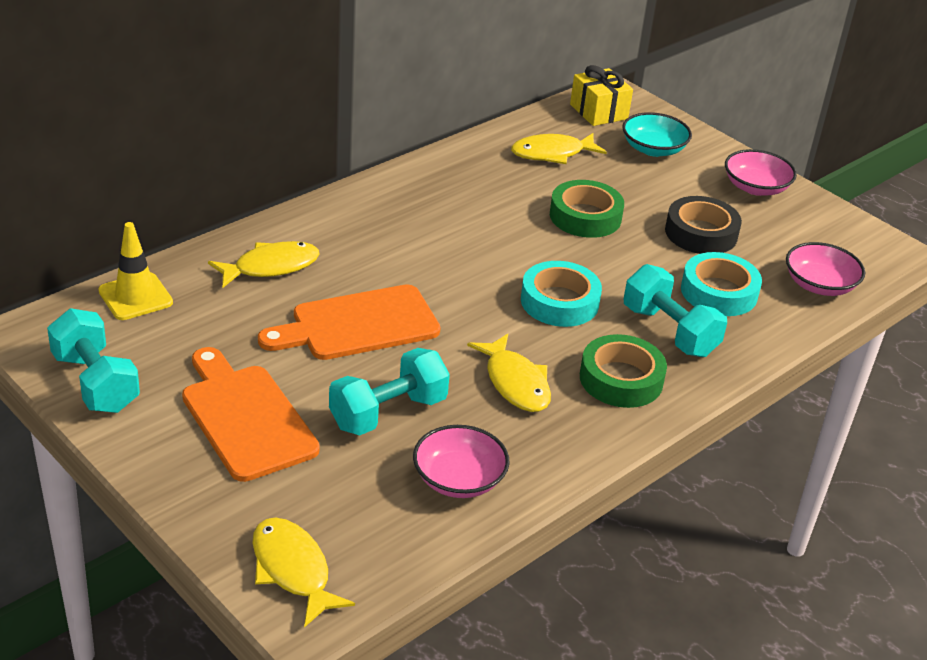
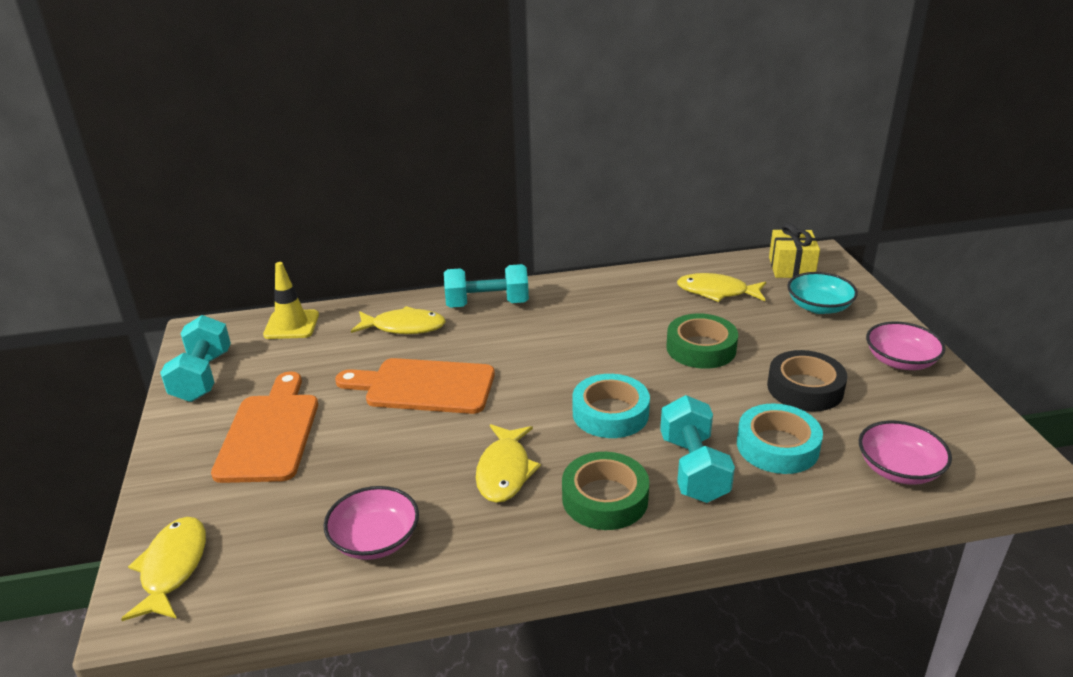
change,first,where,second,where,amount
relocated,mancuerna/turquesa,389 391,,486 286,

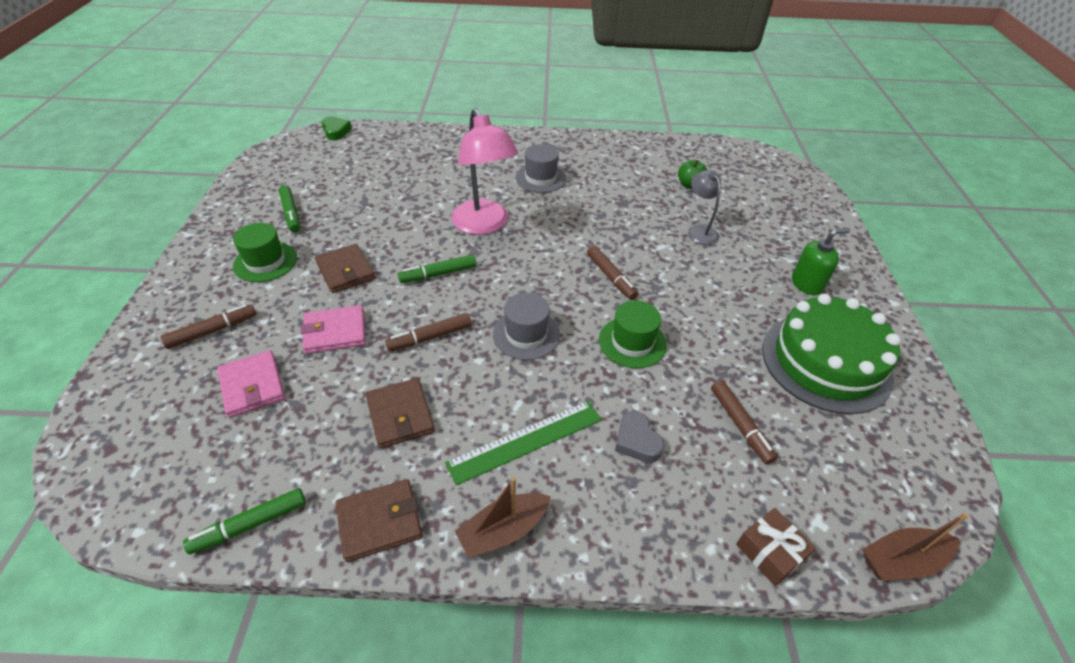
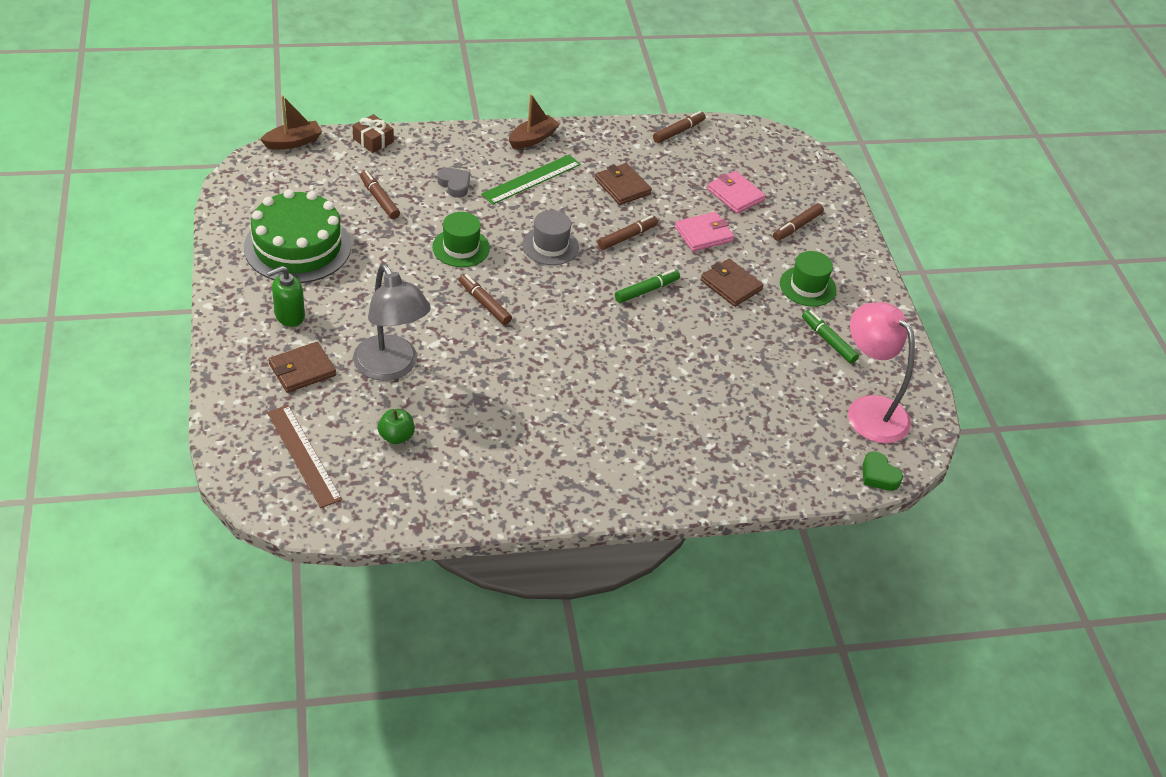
change,first,where,second,where,amount
missing,sombrero/gris,540 168,,,
appeared,,,regla/marrón,304 456,
relocated,cartera/marrón,379 520,,302 367,
relocated,lámpara/rosa,484 171,,881 372,
colour,rotulador/verde,244 521,rotulador/marrón,679 127,
size,lámpara/gris,704 207,,392 322,x1.83

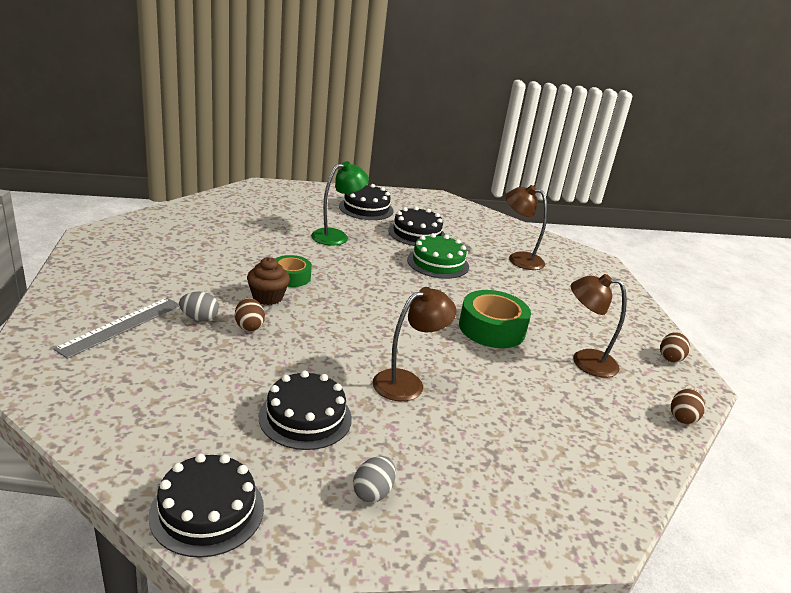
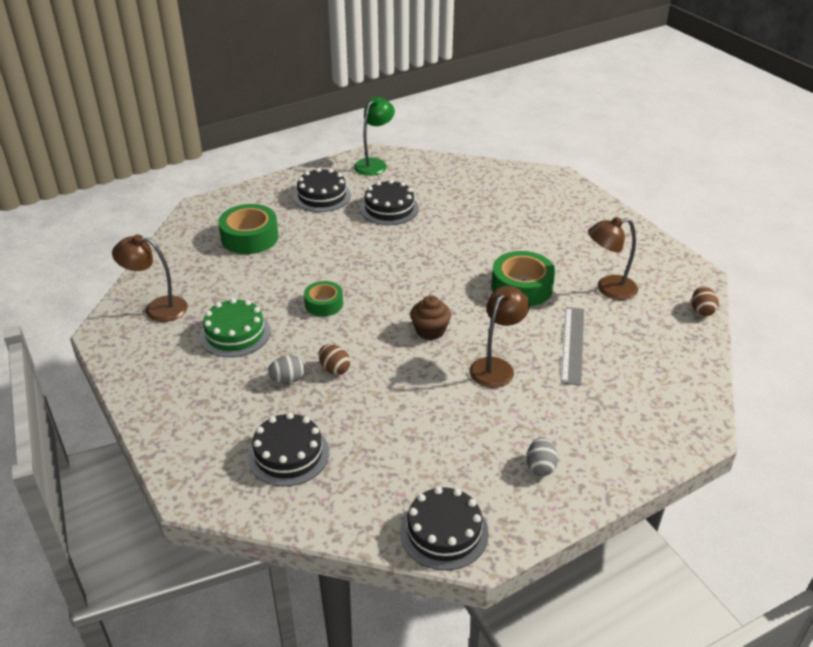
change,first,where,second,where,amount
missing,huevo/marrón,675 347,,,
appeared,,,cinta adhesiva/verde,248 229,
relocated,regla/gris,116 328,,572 346,
relocated,magdalena/marrón,268 281,,431 317,
relocated,tarta/negro,305 410,,288 449,
relocated,lámpara/verde,340 203,,374 136,
relocated,tarta/verde,438 256,,235 327,
relocated,lámpara/marrón,526 227,,150 278,

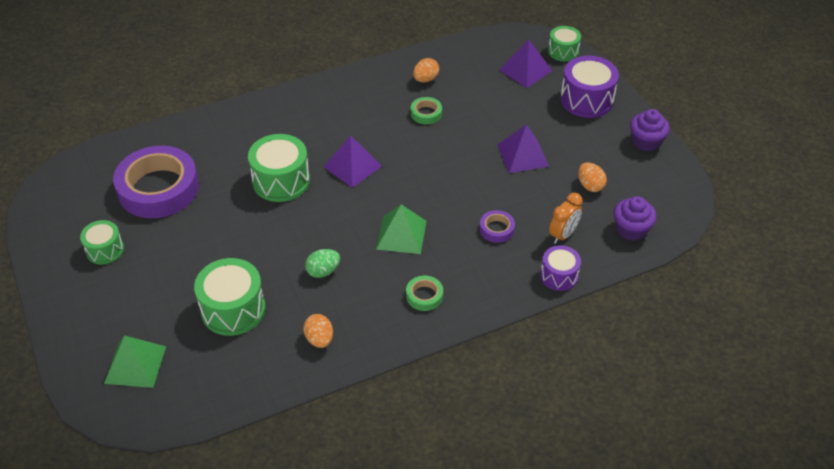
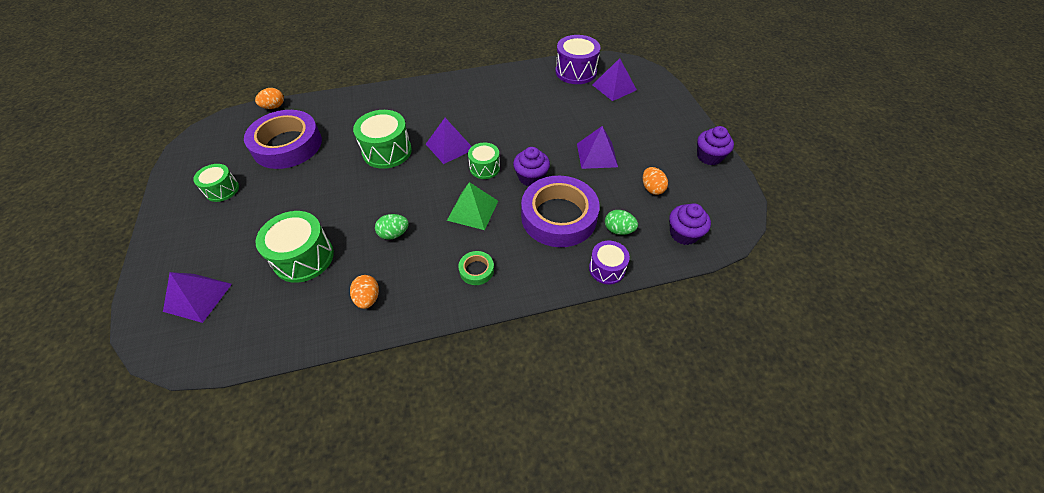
change,first,where,second,where,amount
missing,cinta adhesiva/verde,426 110,,,
appeared,,,magdalena/morado,531 166,
relocated,huevo/naranja,426 70,,269 98,
relocated,tambor/verde,564 43,,484 161,
relocated,tambor/morado,589 87,,577 59,
exchanged,despertador/naranja,566 218,huevo/verde,621 222,
colour,pirámide/verde,135 361,pirámide/morado,197 297,
size,cinta adhesiva/morado,497 226,,560 211,x2.37

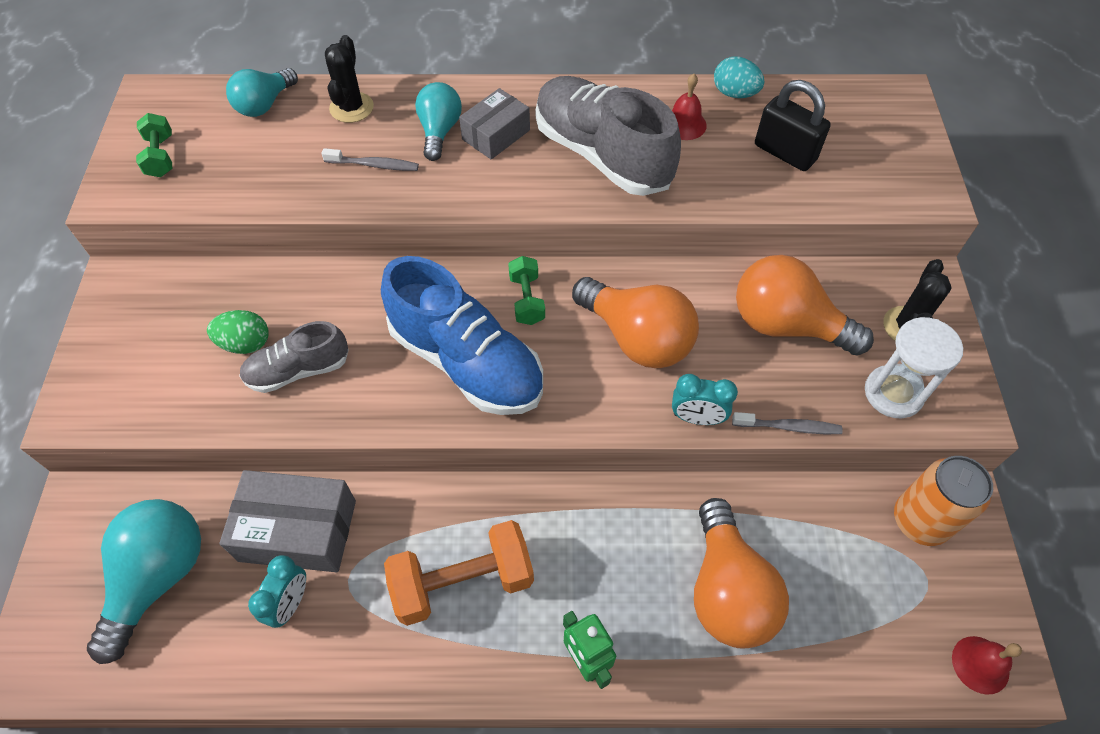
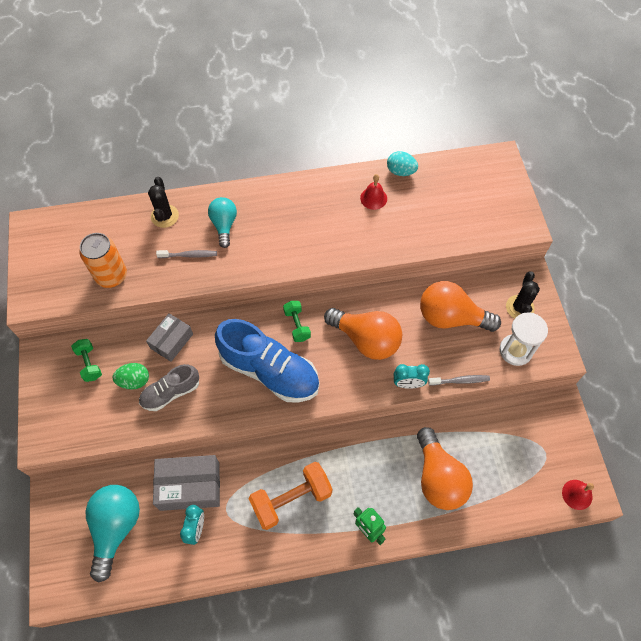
change,first,where,second,where,amount
missing,bombilla/turquesa,262 92,,,
missing,zapato/gris,608 136,,,
missing,candado/negro,793 125,,,
relocated,mancuerna/verde,154 145,,86 360,
relocated,caja/gris,494 123,,169 337,
relocated,lata/naranja,943 501,,103 260,

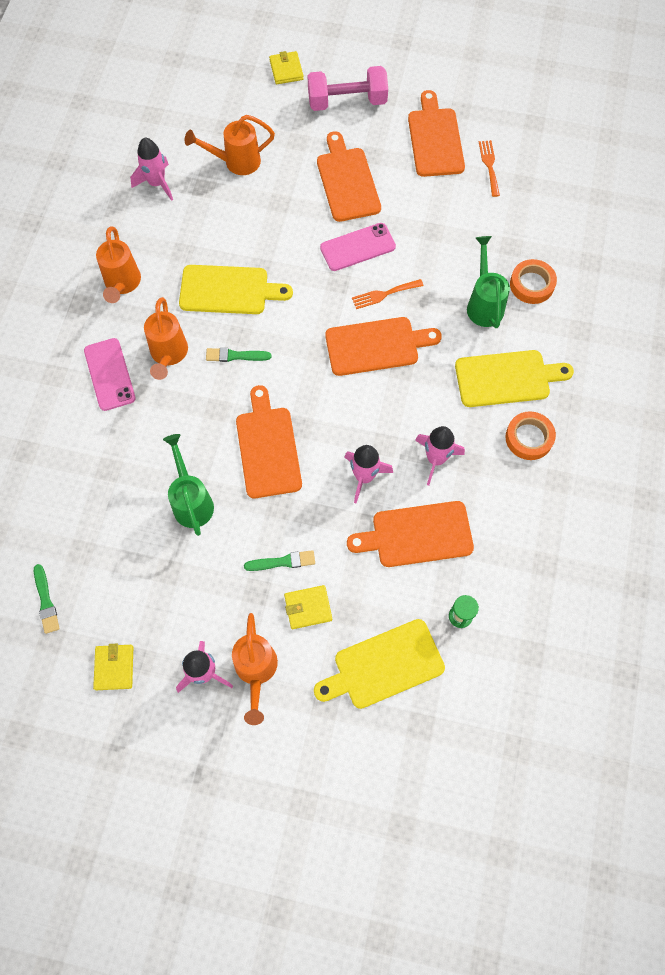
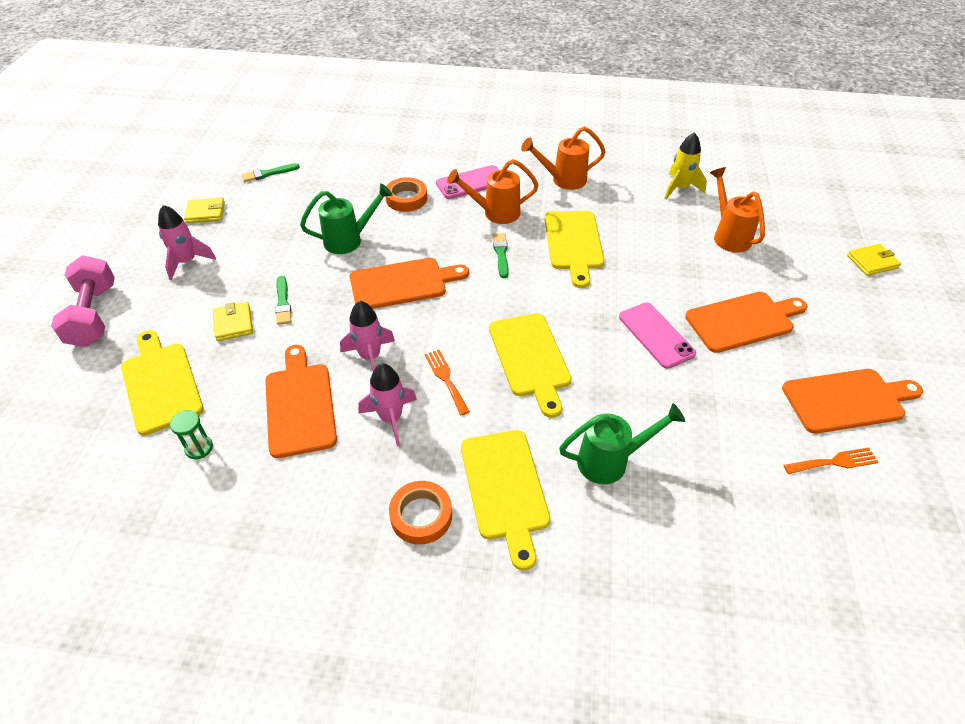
change,first,where,second,where,amount
missing,regadera/naranja,255 669,,,
relocated,mancuerna/rosa,348 88,,83 301,
relocated,tenedor/naranja,388 294,,447 382,
relocated,cinta adhesiva/naranja,533 281,,406 194,
colour,cohete/rosa,151 169,cohete/amarillo,685 166,
colour,tabla de cortar/naranja,383 346,tabla de cortar/amarillo,530 365,

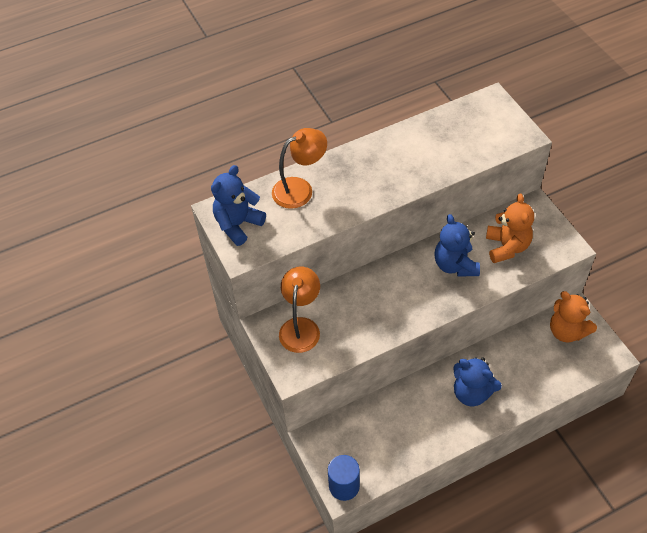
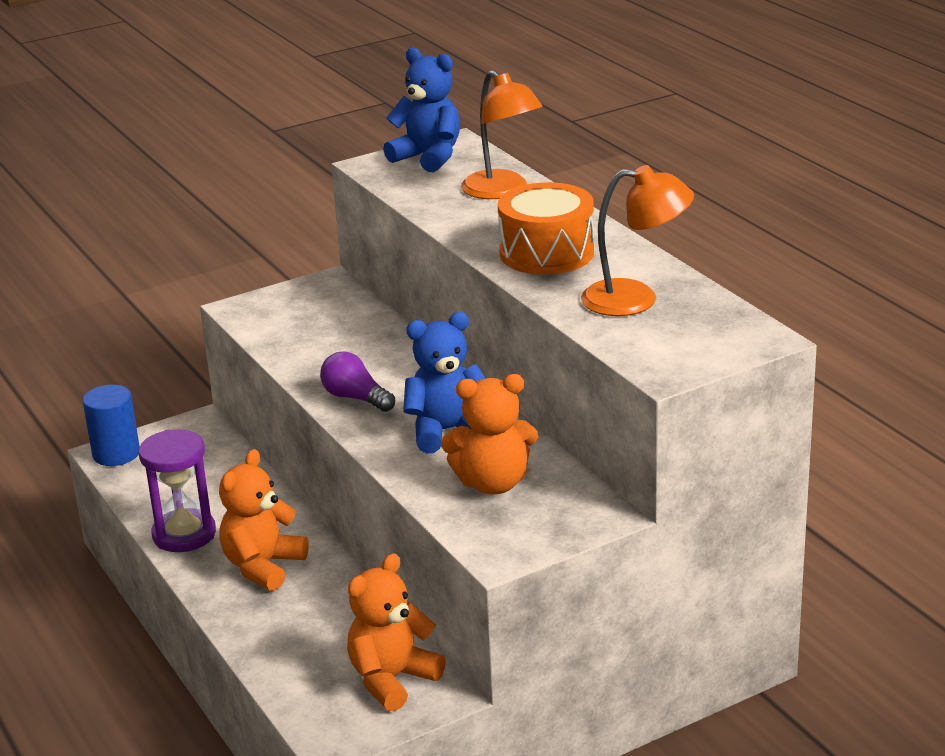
change,first,where,second,where,amount
appeared,,,reloj de arena/morado,177 490,
appeared,,,bombilla/morado,357 381,
appeared,,,tambor/naranja,546 228,
relocated,lámpara/naranja,299 310,,637 240,
colour,osito/azul,477 382,osito/naranja,264 520,

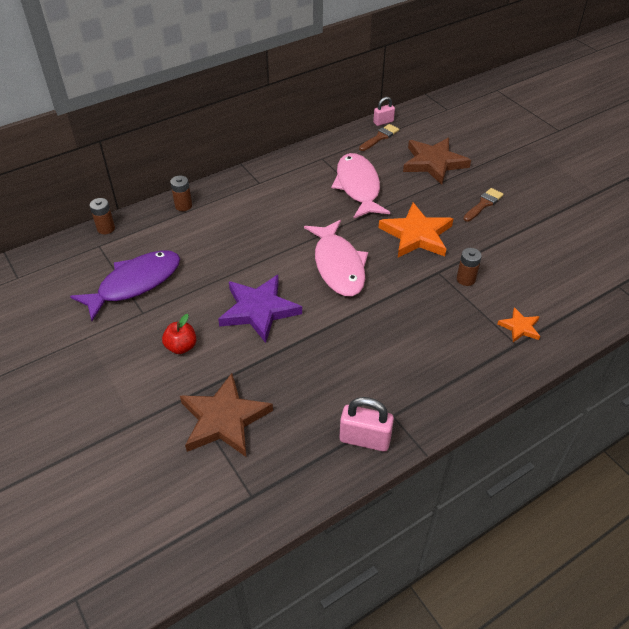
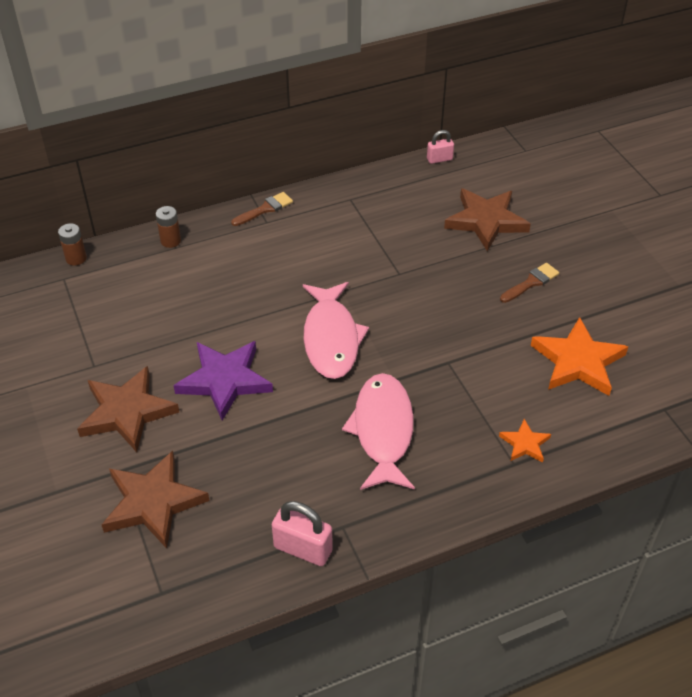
change,first,where,second,where,amount
missing,pez/morado,125 285,,,
missing,pila/marrón,469 267,,,
relocated,pez/rosa,360 186,,378 431,
relocated,pincel/marrón,379 137,,262 209,
relocated,estrella/naranja,415 230,,579 356,
exchanged,manzana/rojo,179 334,estrella/marrón,128 409,

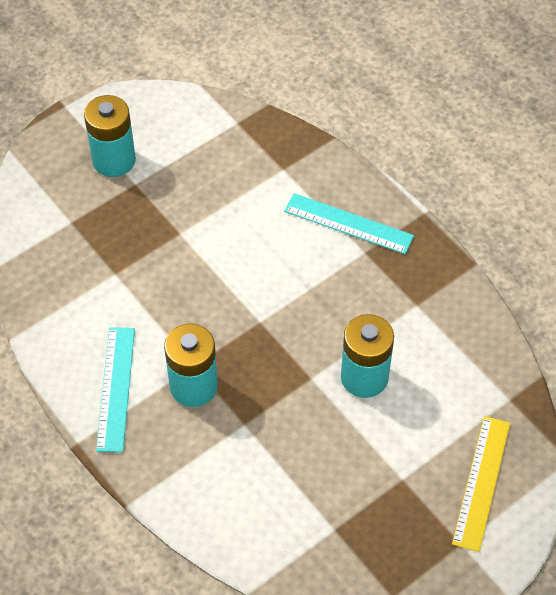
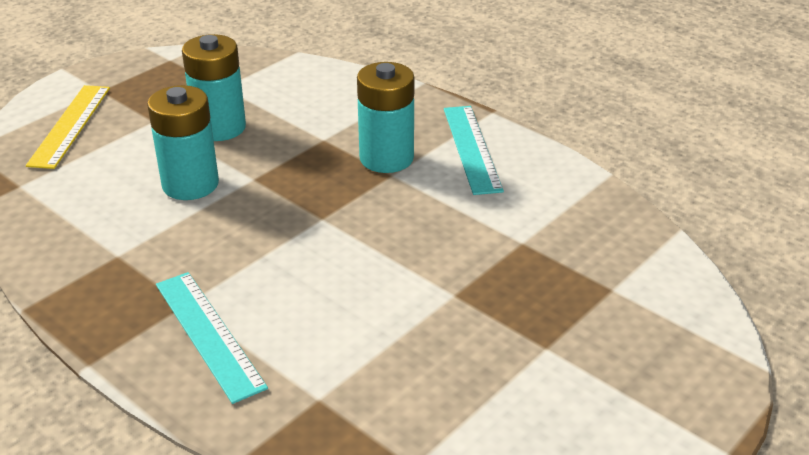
change,first,where,second,where,amount
relocated,pila/turquesa,110 136,,214 87,
spun,regla/turquesa,349 223,,212 338,45 degrees clockwise

